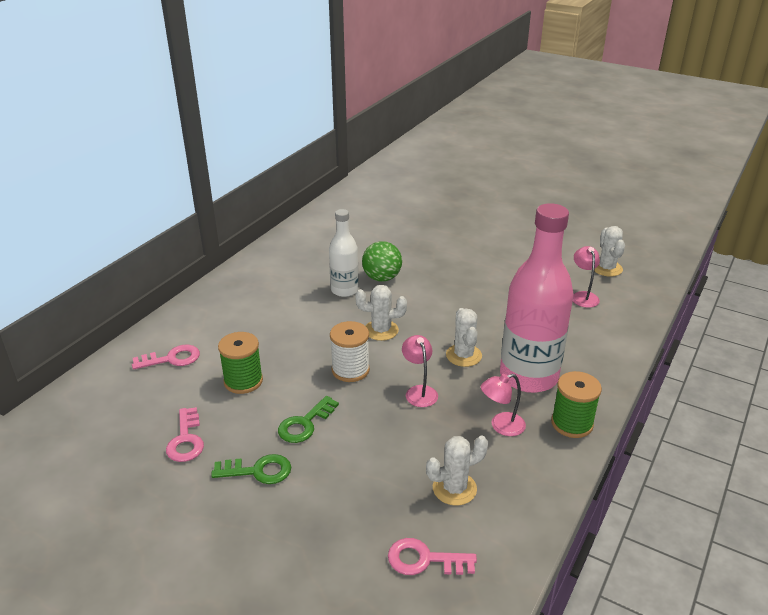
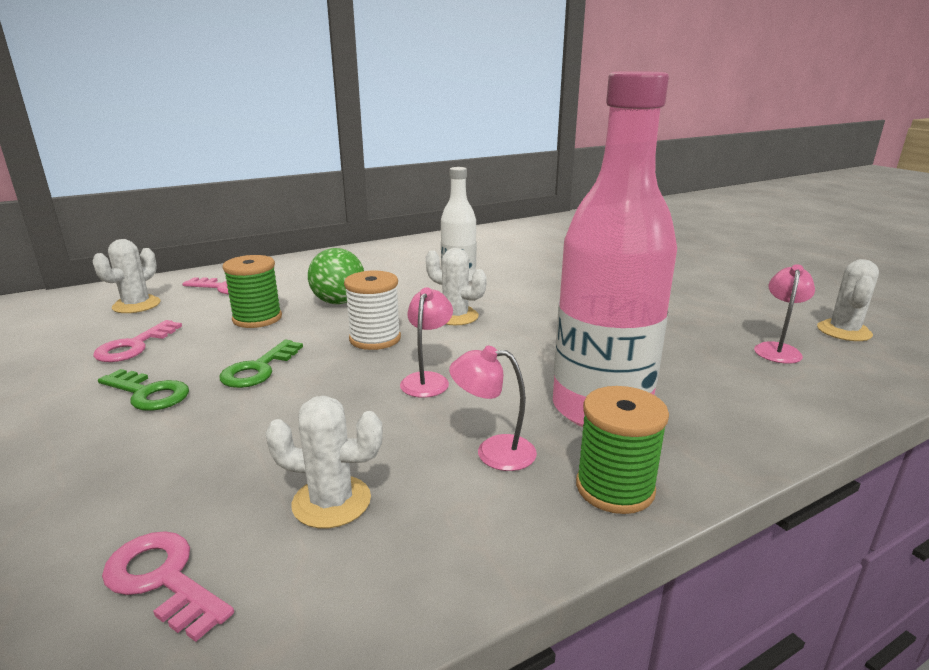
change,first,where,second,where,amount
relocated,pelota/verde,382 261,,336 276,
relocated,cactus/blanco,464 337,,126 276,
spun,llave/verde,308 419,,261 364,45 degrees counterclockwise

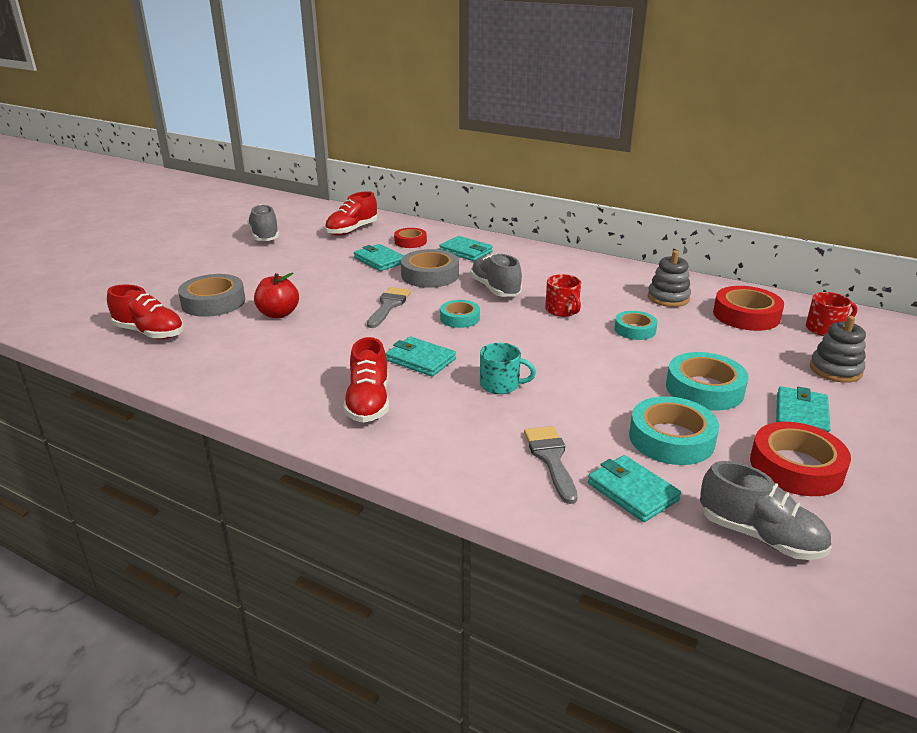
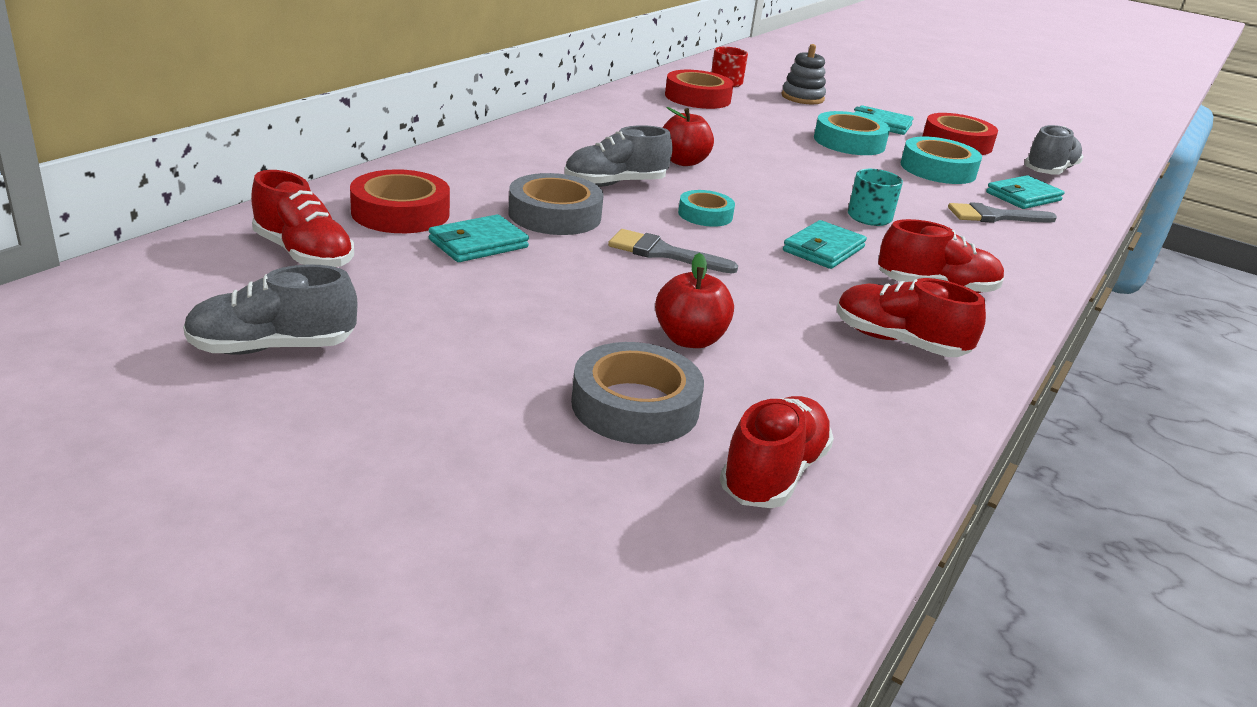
change,first,where,second,where,amount
missing,cartera/turquesa,466 248,,,
missing,cinta adhesiva/turquesa,636 325,,,
missing,juguete apilable/gris,669 278,,,
appeared,,,zapato/rojo,911 317,
exchanged,taza/rojo,563 295,manzana/rojo,688 136,
size,cinta adhesiva/rojo,410 238,,400 201,x1.62

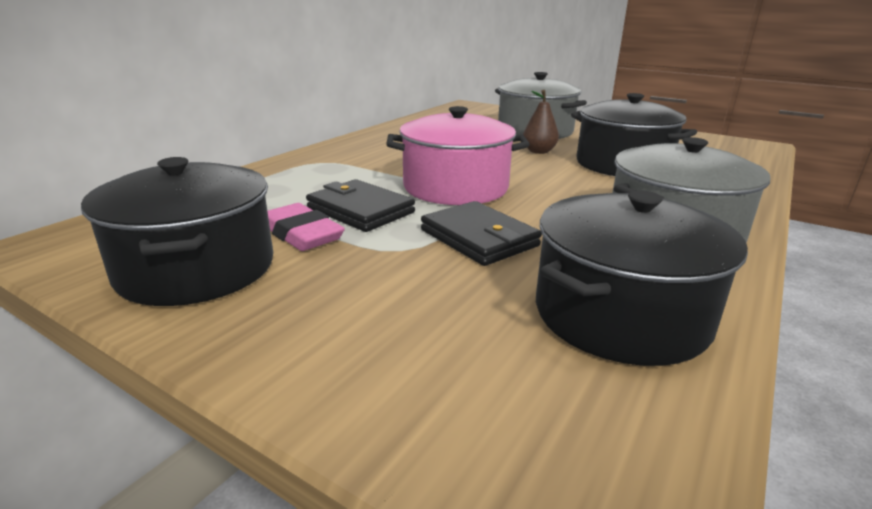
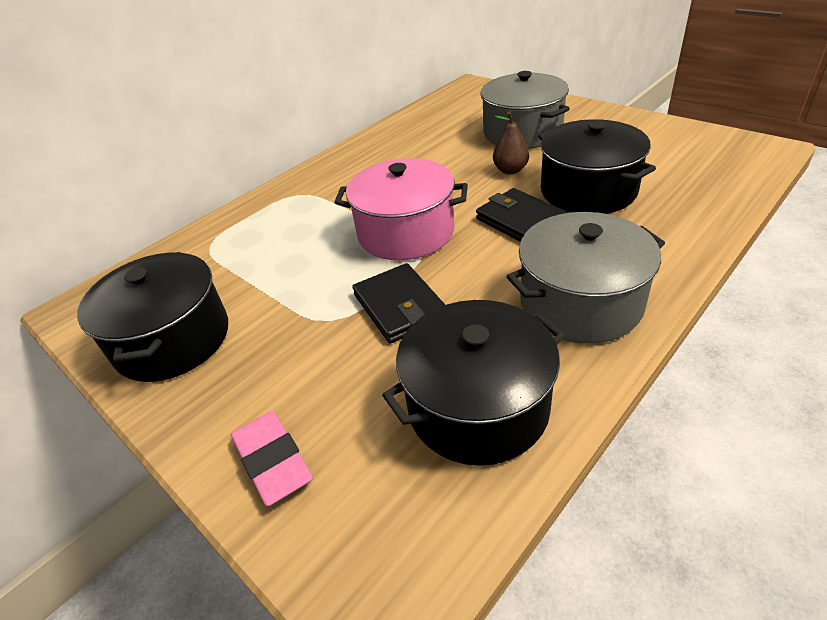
change,first,where,second,where,amount
relocated,goma de borrar/rosa,306 227,,272 458,
relocated,cartera/negro,360 205,,522 215,

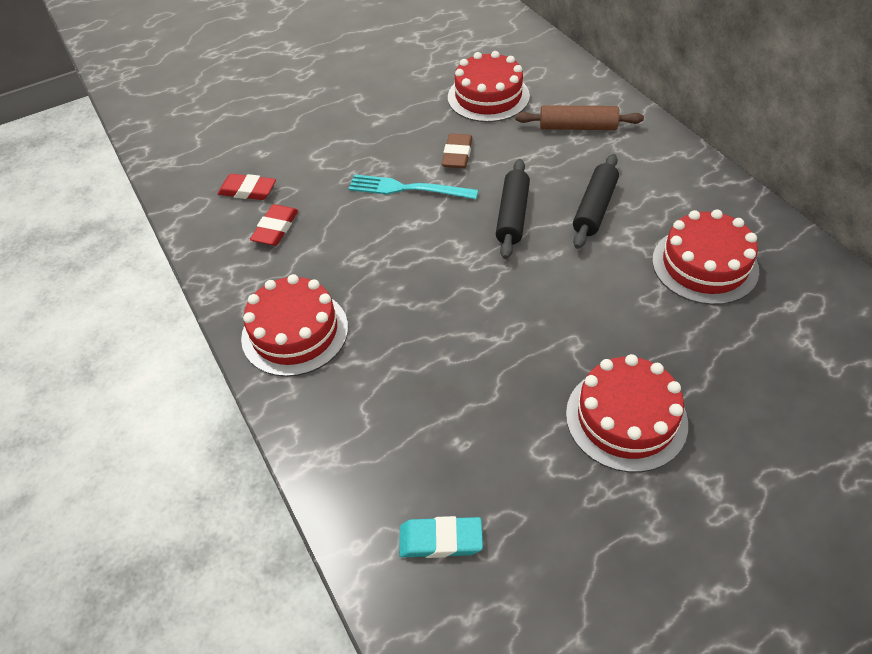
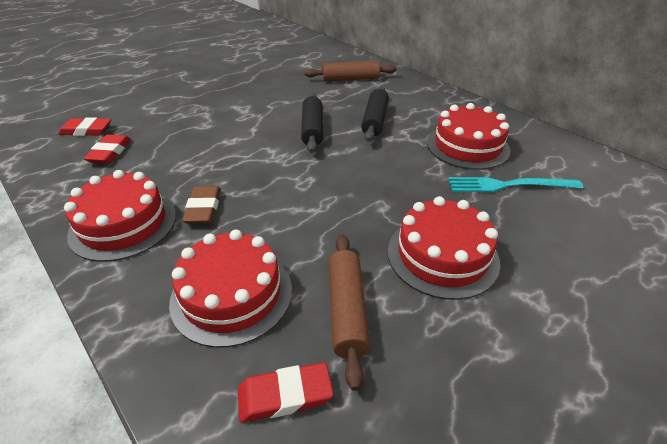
change,first,where,second,where,amount
appeared,,,rodillo/marrón,349 313,
relocated,tenedor/turquesa,413 186,,515 184,
relocated,goma de borrar/marrón,457 150,,201 205,
relocated,tarta/rojo,489 86,,230 289,
colour,goma de borrar/turquesa,441 537,goma de borrar/rojo,285 392,

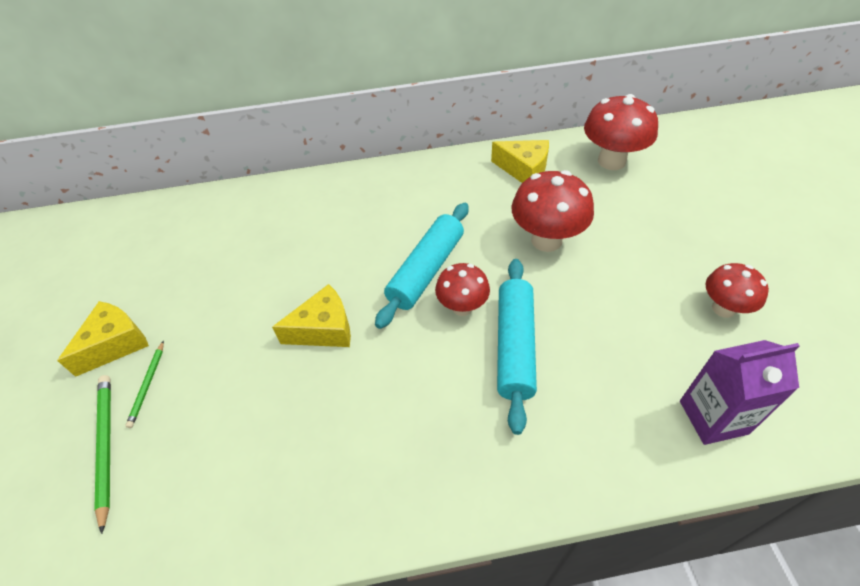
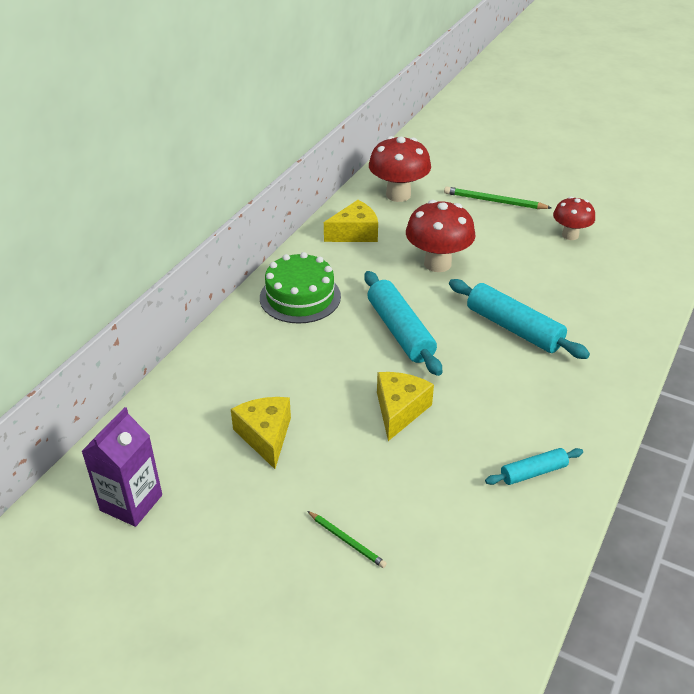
change,first,where,second,where,amount
missing,seta/rojo,462 289,,,
appeared,,,tarta/verde,300 288,
appeared,,,rodillo/turquesa,534 466,
relocated,queso/amarillo,103 339,,261 433,
relocated,lápiz/verde,102 454,,498 197,
relocated,cartón de leche/morado,740 392,,121 467,

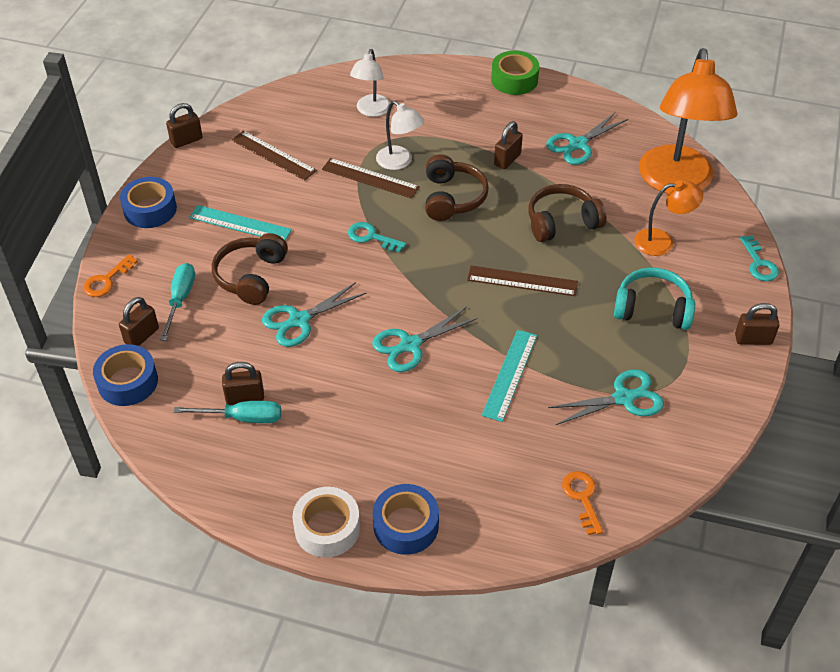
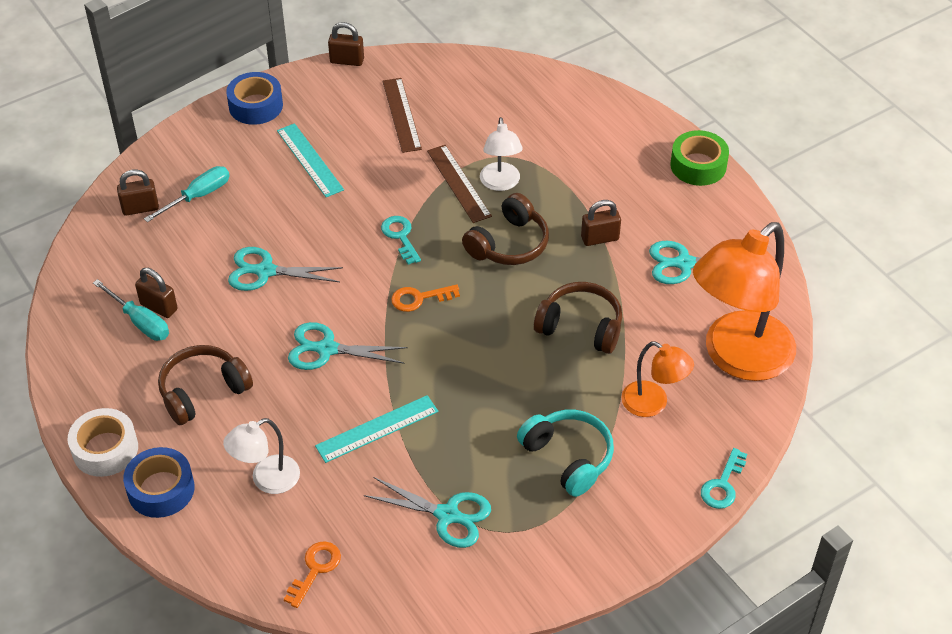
change,first,where,second,where,amount
missing,cinta adhesiva/azul,125 375,,,
missing,regla/marrón,522 281,,,
missing,candado/marrón,757 324,,,
relocated,llave/naranja,110 275,,425 298,
relocated,auriculares/marrón,250 269,,205 385,
relocated,lámpara/blanco,370 83,,261 456,

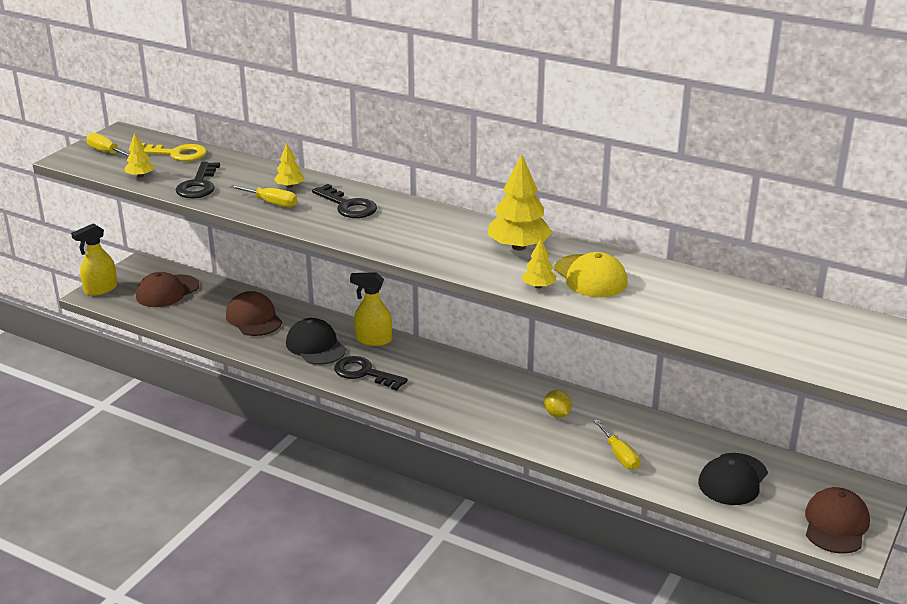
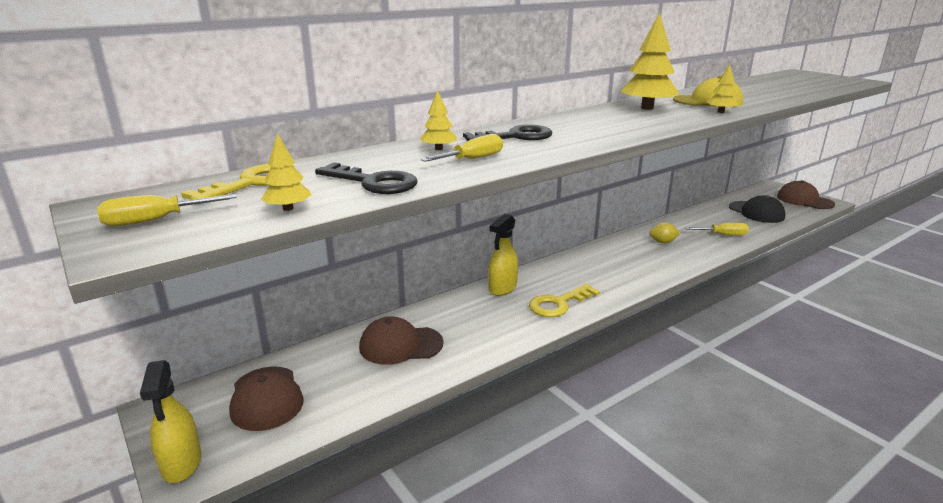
change,first,where,second,where,amount
missing,gorra/negro,316 341,,,
colour,llave/negro,371 373,llave/amarillo,564 300,

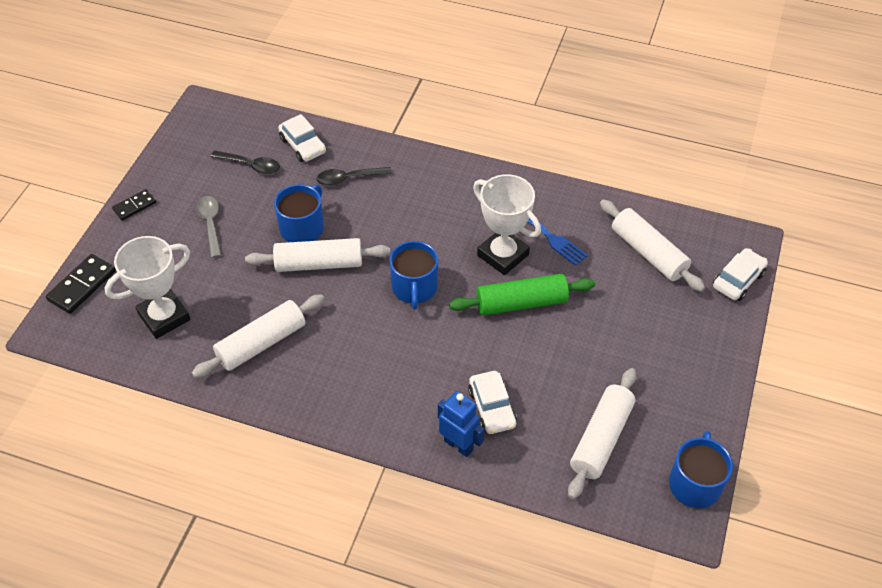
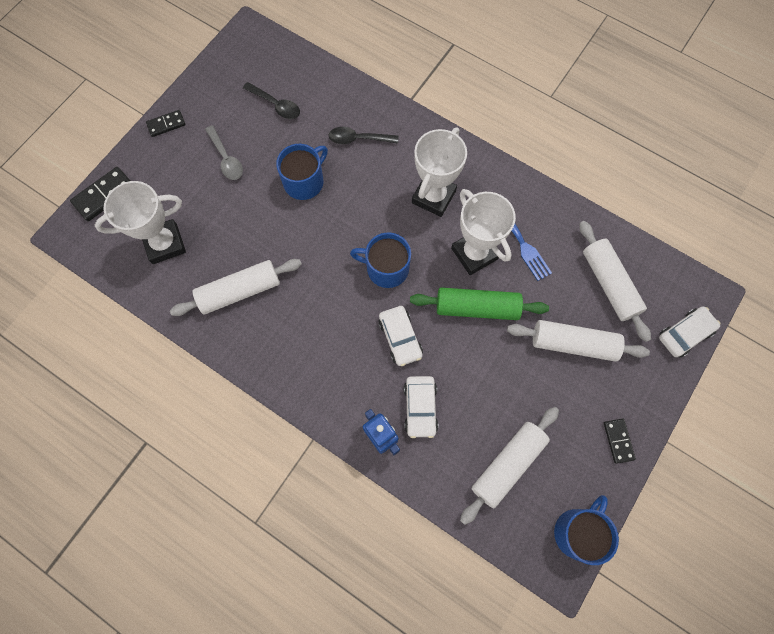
change,first,where,second,where,amount
appeared,,,trofeo/blanco,439 172,
appeared,,,ficha de dominó/negro,620 441,
relocated,rodillo/blanco,317 255,,578 341,
relocated,coche/blanco,302 138,,400 336,
spun,cuchara/gris,208 227,,224 152,150 degrees clockwise
spun,taza/azul,413 275,,380 260,90 degrees clockwise

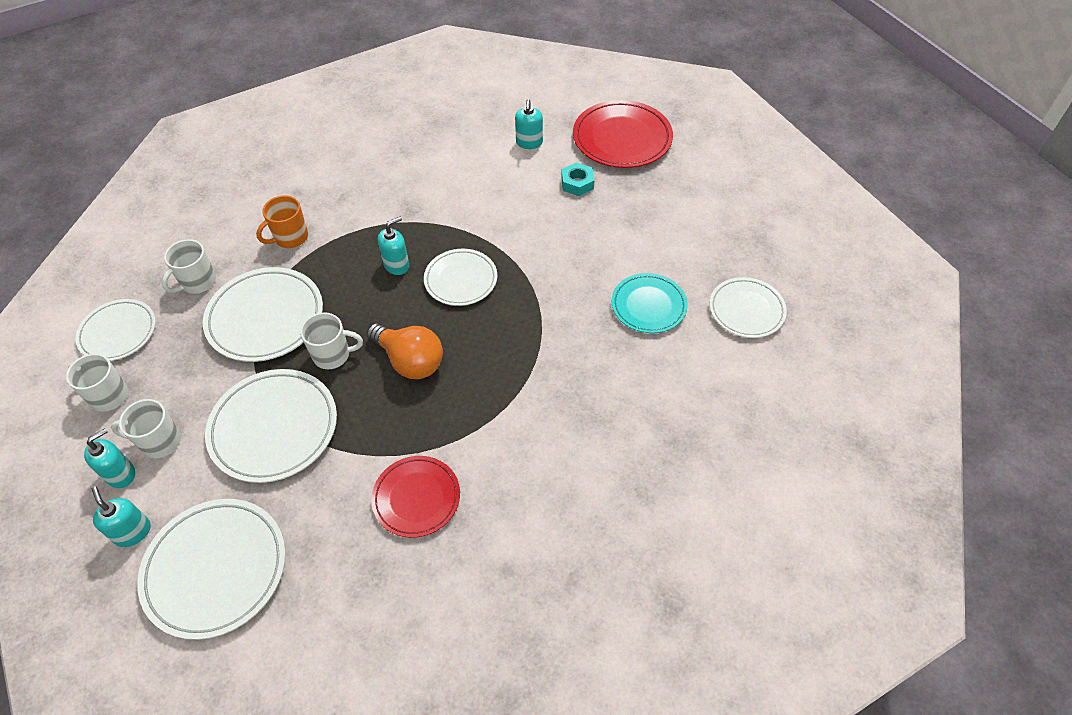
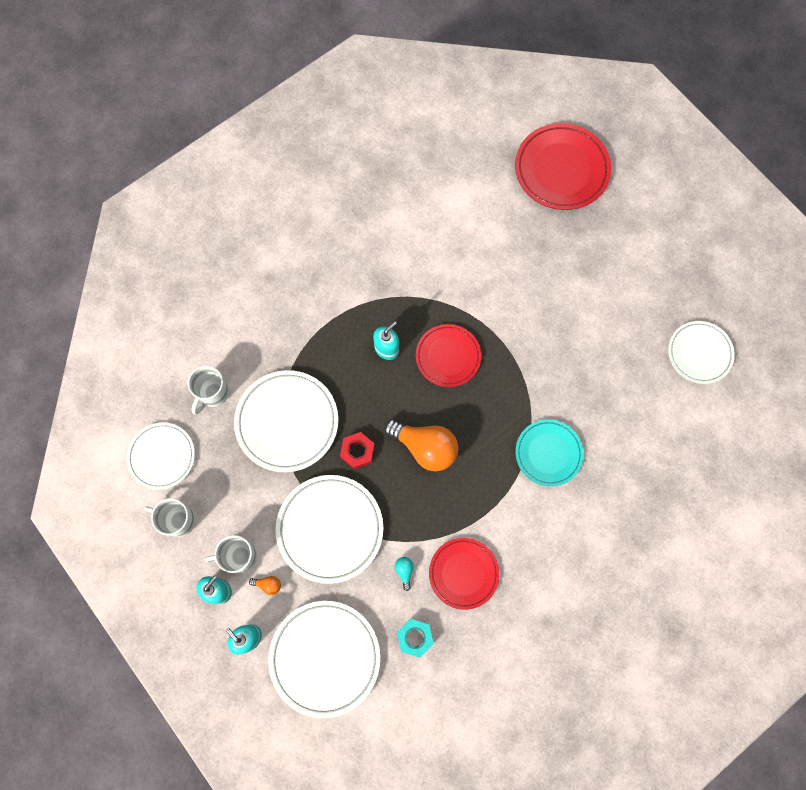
change,first,where,second,where,amount
missing,taza/naranja,282 221,,,
missing,dispensador de jabón/turquesa,529 124,,,
appeared,,,bombilla/naranja,265 585,
appeared,,,bombilla/turquesa,404 574,
relocated,tuerca/turquesa,578 179,,415 638,
relocated,plato/turquesa,650 303,,549 453,
exchanged,taza/blanco,331 340,tuerca/rojo,357 450,
colour,plato/blanco,460 277,plato/rojo,448 355,

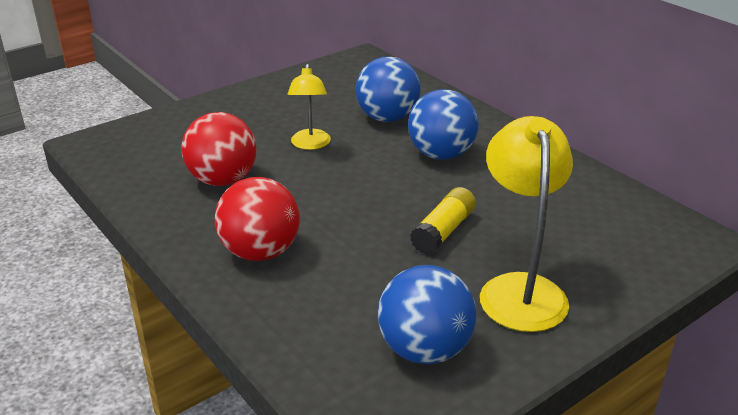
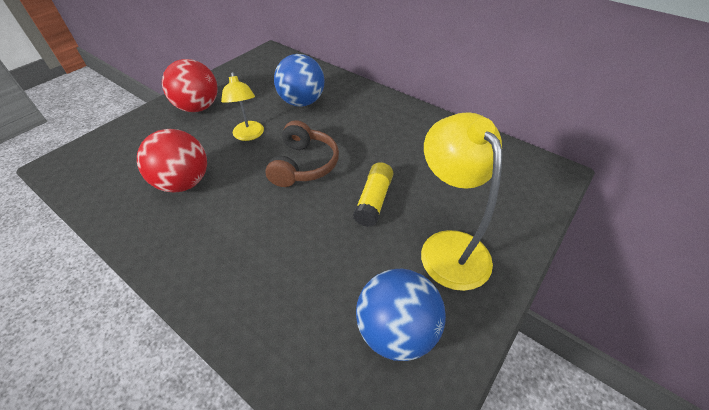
change,first,where,second,where,amount
missing,pelota/azul,443 124,,,
appeared,,,auriculares/marrón,302 153,
relocated,pelota/rojo,257 219,,189 85,

